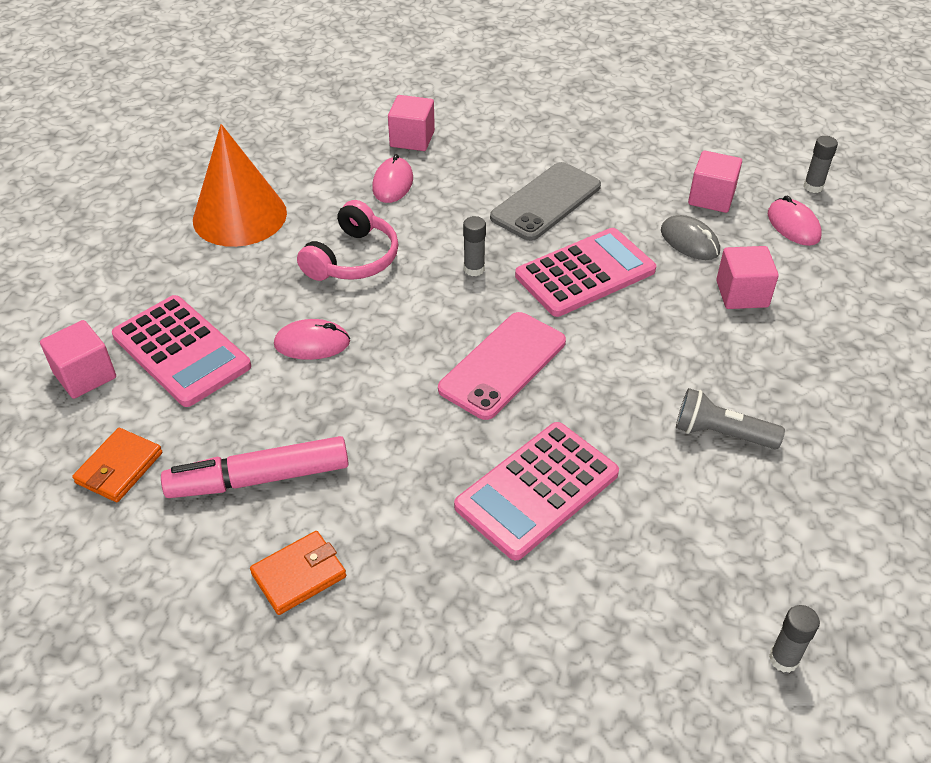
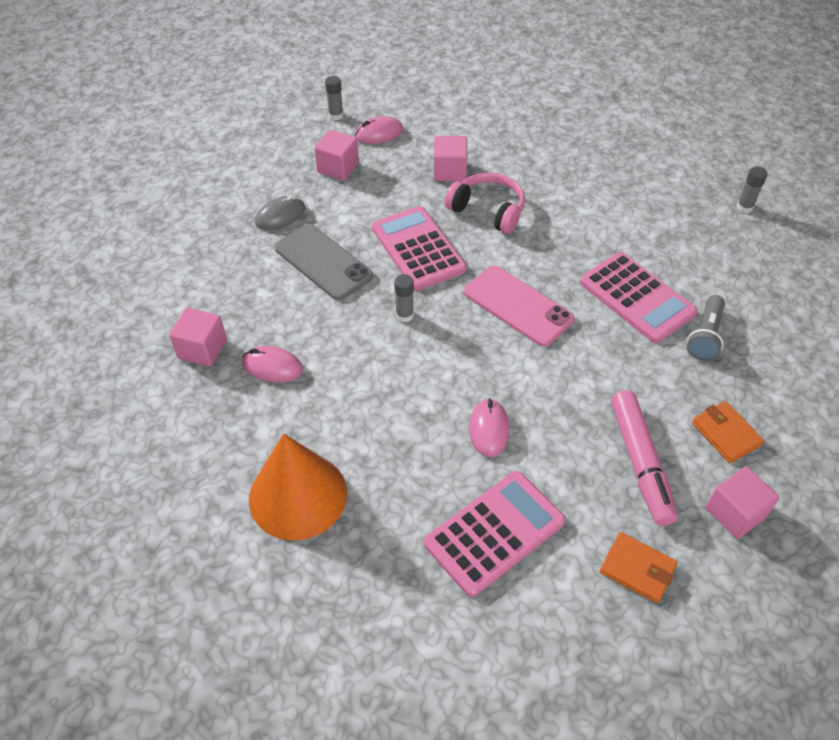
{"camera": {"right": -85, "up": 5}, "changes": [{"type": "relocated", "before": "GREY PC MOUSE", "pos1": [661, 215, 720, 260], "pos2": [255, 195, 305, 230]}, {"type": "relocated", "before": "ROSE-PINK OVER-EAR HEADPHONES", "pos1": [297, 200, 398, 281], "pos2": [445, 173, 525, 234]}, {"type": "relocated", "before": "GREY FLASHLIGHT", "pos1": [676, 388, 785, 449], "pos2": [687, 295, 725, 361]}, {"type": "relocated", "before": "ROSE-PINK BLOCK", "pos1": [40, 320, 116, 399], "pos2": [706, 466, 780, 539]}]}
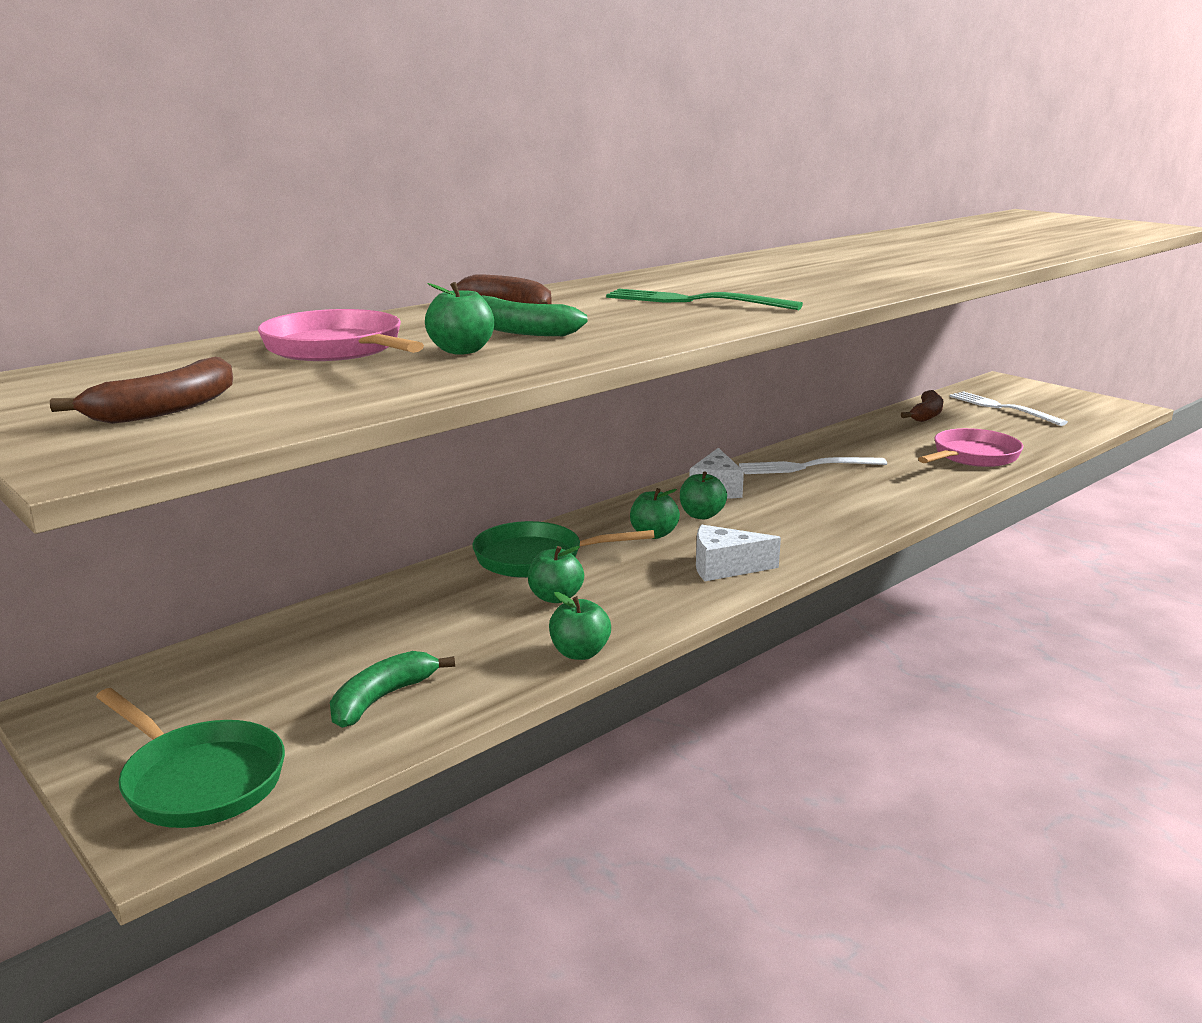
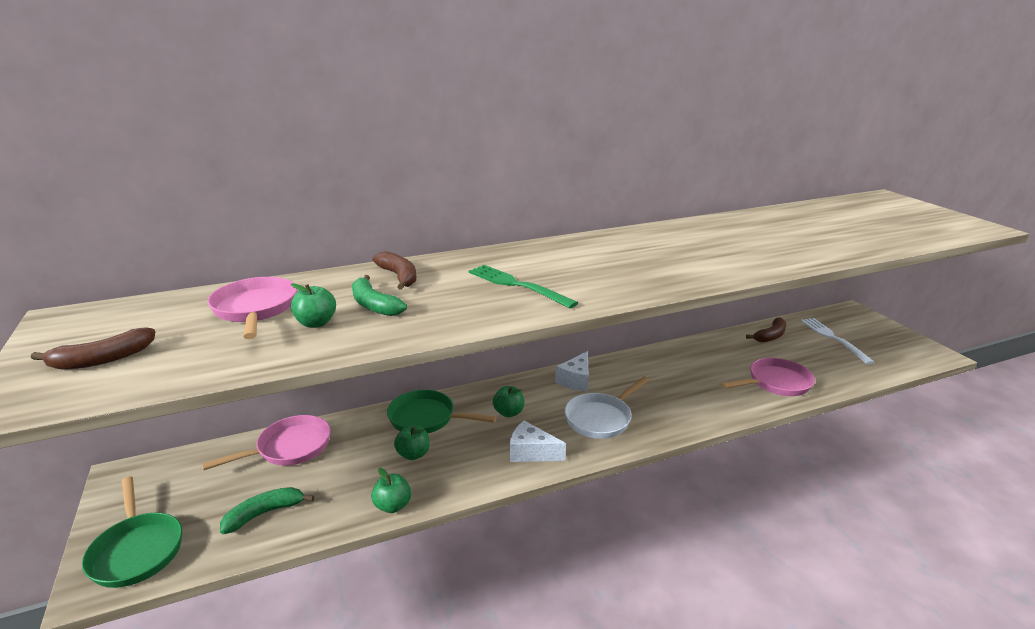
{"camera": {"right": 20, "up": 5}, "changes": [{"type": "appeared", "after": "ROSE-PINK FRYING PAN", "pos2": [202, 415, 331, 470]}, {"type": "appeared", "after": "PURE WHITE FRYING PAN", "pos2": [565, 377, 649, 439]}, {"type": "missing", "before": "EMERALD TOY APPLE", "pos1": [680, 471, 727, 519]}, {"type": "missing", "before": "PURE WHITE DINNER FORK", "pos1": [739, 457, 887, 474]}]}
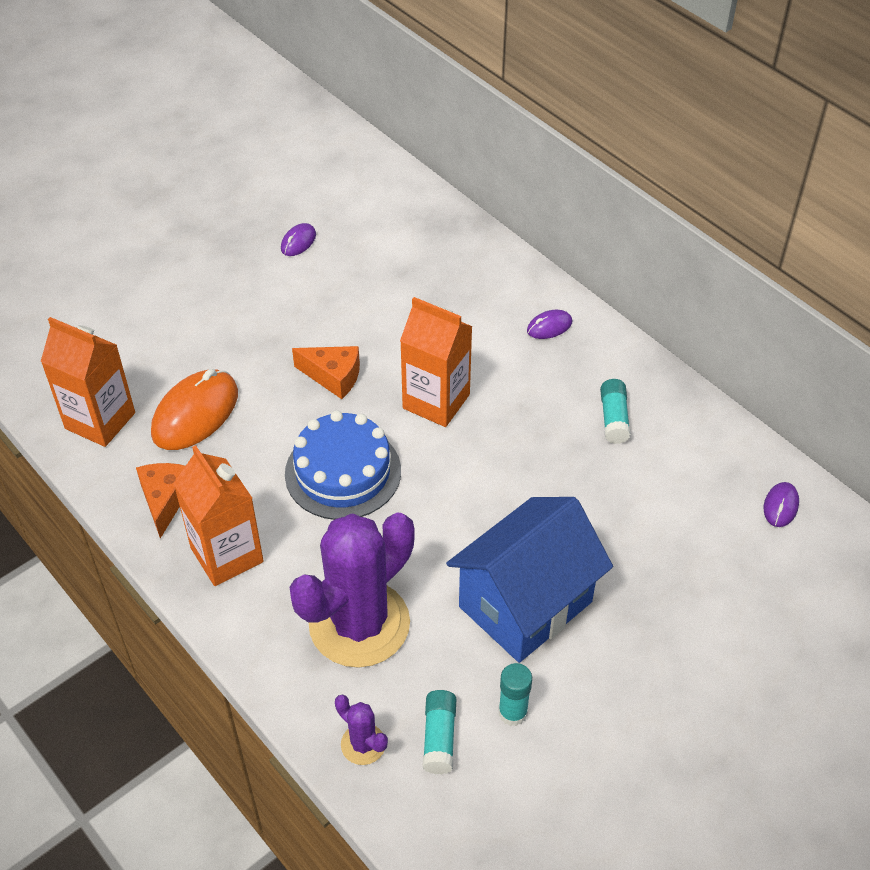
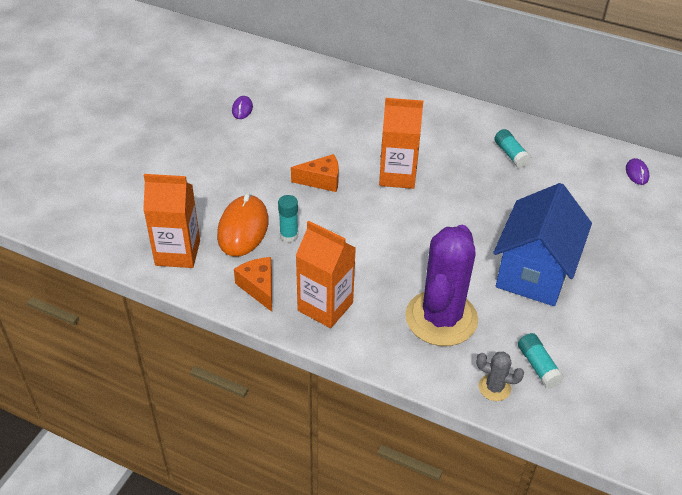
{"camera": {"right": -25, "up": -5}, "changes": [{"type": "relocated", "before": "TURQUOISE STICK OF GLUE", "pos1": [499, 663, 532, 726], "pos2": [278, 195, 298, 243]}, {"type": "colour", "before": "PURPLE SAGUARO CACTUS", "after": "GREY SAGUARO CACTUS", "pos1": [335, 695, 388, 765], "pos2": [476, 352, 524, 401]}, {"type": "missing", "before": "COBALT CAKE", "pos1": [285, 411, 401, 520]}, {"type": "missing", "before": "PURPLE PC MOUSE", "pos1": [527, 310, 572, 339]}]}
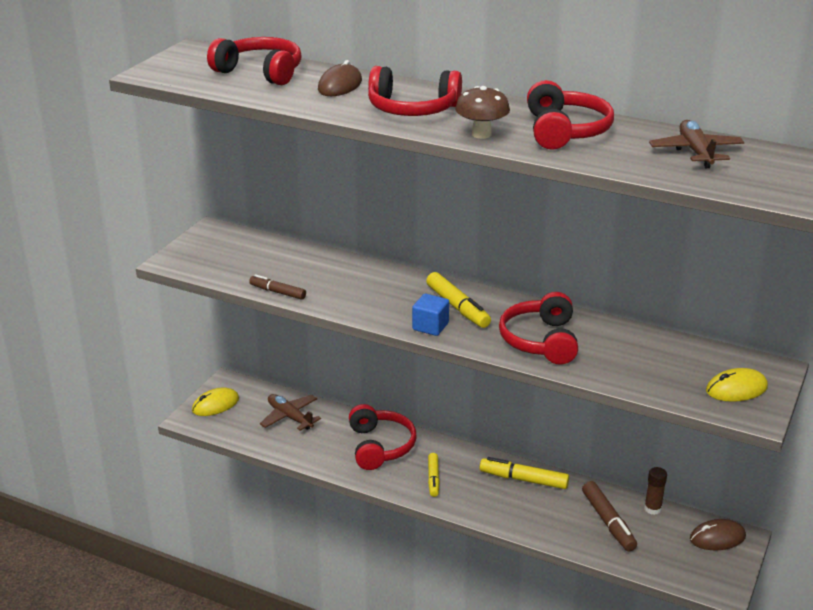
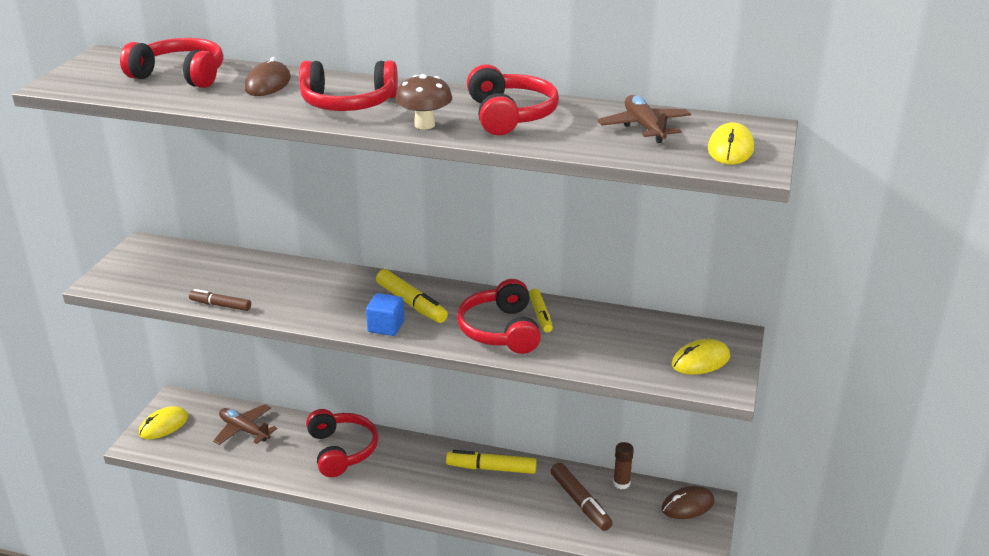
{"camera": {"right": -10, "up": 0}, "changes": [{"type": "relocated", "before": "GOLDEN MARKER", "pos1": [428, 453, 440, 497], "pos2": [529, 289, 553, 333]}, {"type": "appeared", "after": "GOLDEN PC MOUSE", "pos2": [708, 122, 754, 165]}]}
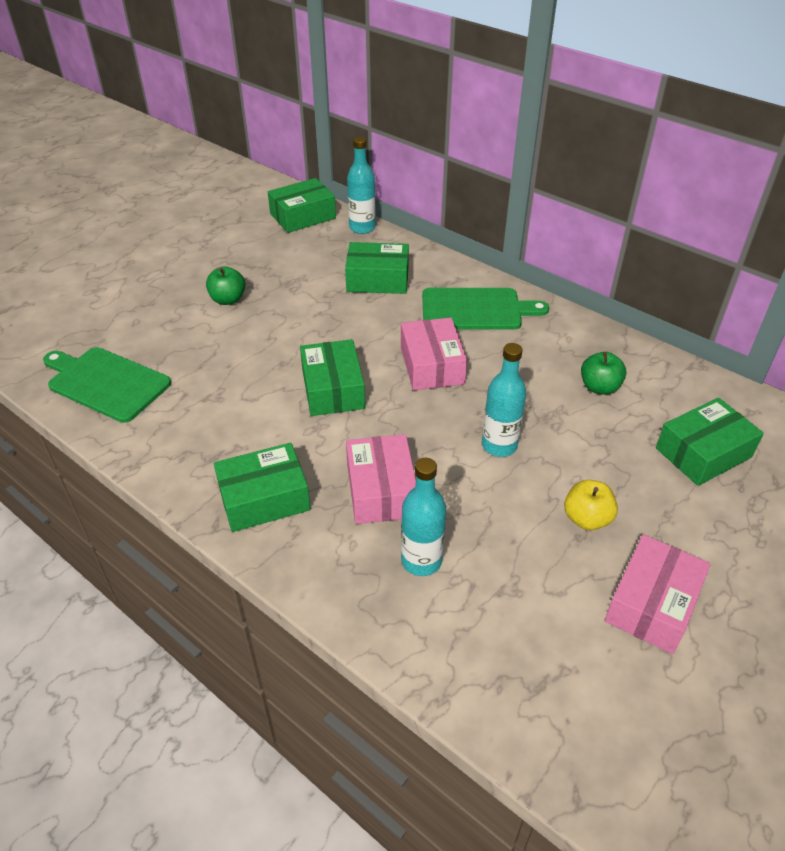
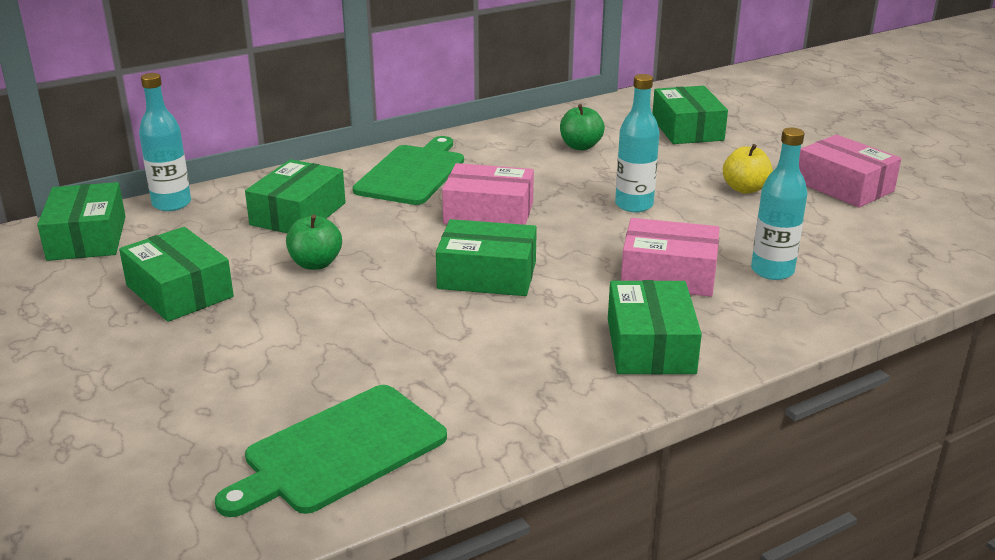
{"camera": {"right": -70, "up": -15}, "changes": [{"type": "appeared", "after": "EMERALD PACKAGE", "pos2": [119, 227, 234, 322]}, {"type": "relocated", "before": "EMERALD TOY APPLE", "pos1": [206, 266, 246, 305], "pos2": [286, 214, 342, 270]}]}
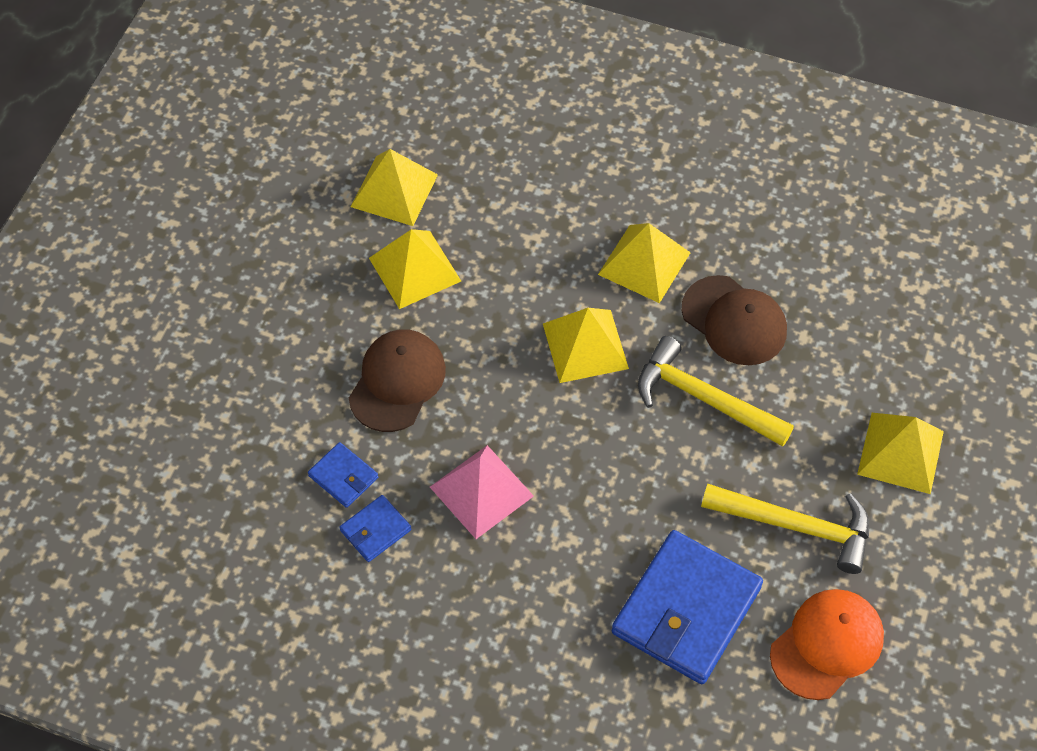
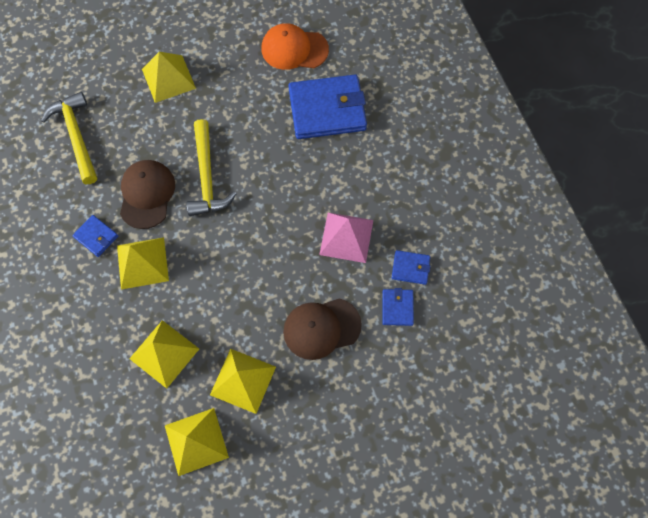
{"camera": {"right": -130, "up": 10}, "changes": [{"type": "relocated", "before": "GOLDEN HAMMER", "pos1": [701, 484, 869, 574], "pos2": [41, 92, 97, 184]}, {"type": "appeared", "after": "COBALT BILLFOLD", "pos2": [72, 215, 118, 257]}, {"type": "relocated", "before": "GOLDEN PYRAMID", "pos1": [543, 308, 629, 383], "pos2": [129, 320, 199, 389]}]}
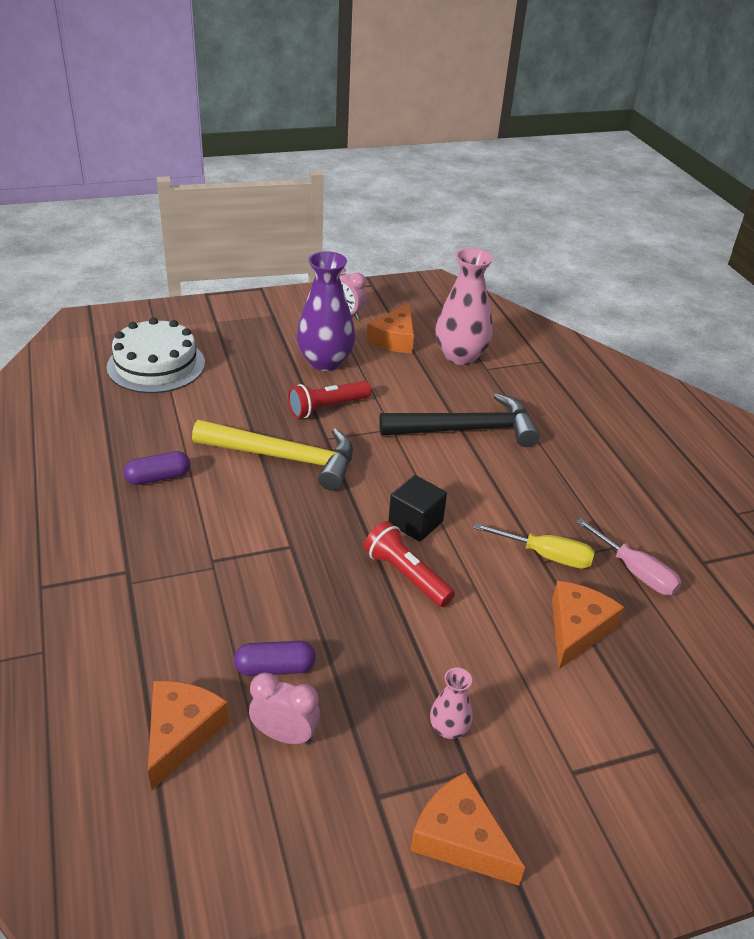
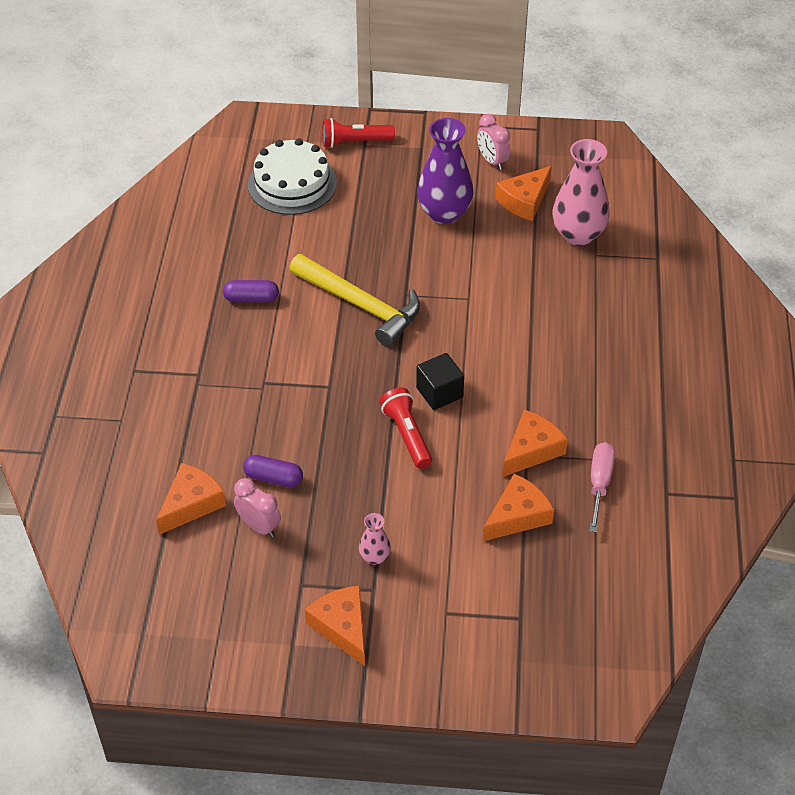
{"camera": {"right": 25, "up": 10}, "changes": [{"type": "relocated", "before": "SCARLET FLASHLIGHT", "pos1": [288, 381, 371, 418], "pos2": [322, 118, 395, 148]}, {"type": "exchanged", "before": "GOLDEN FLAT SCREWDRIVER", "after": "ORANGE PIECE OF CHEESE", "pos1": [474, 523, 595, 569], "pos2": [502, 410, 568, 477]}, {"type": "spun", "before": "ROSE-PINK FLAT SCREWDRIVER", "pos1": [576, 518, 682, 595], "pos2": [589, 442, 615, 533], "turn": -150}, {"type": "missing", "before": "BLACK HAMMER", "pos1": [379, 393, 540, 447]}]}
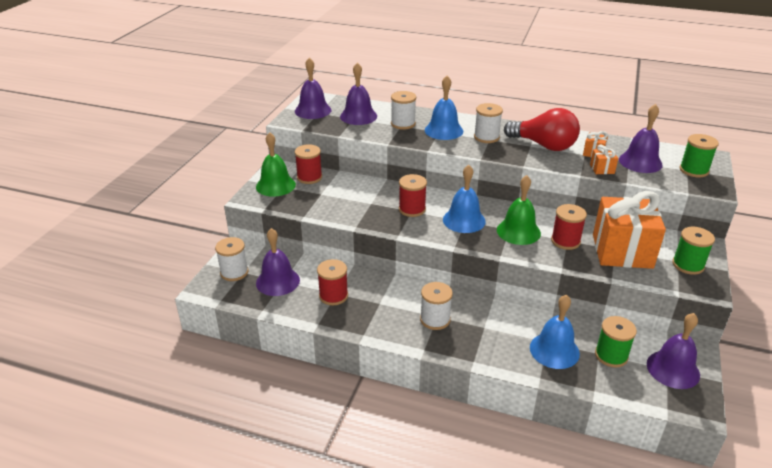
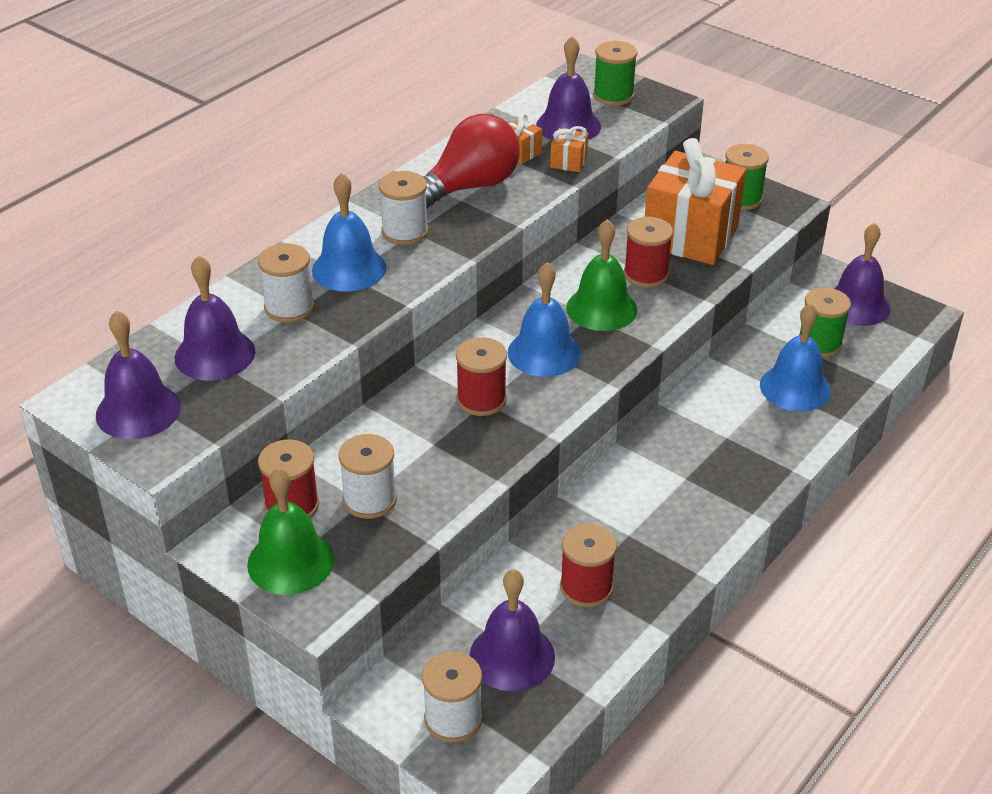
{"camera": {"right": -70, "up": 5}, "changes": [{"type": "relocated", "before": "PURE WHITE BOBBIN", "pos1": [420, 282, 453, 330], "pos2": [339, 434, 397, 519]}]}
